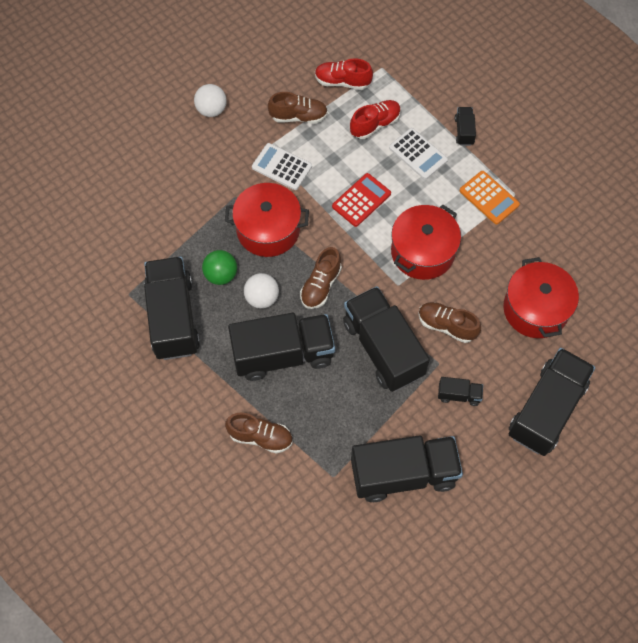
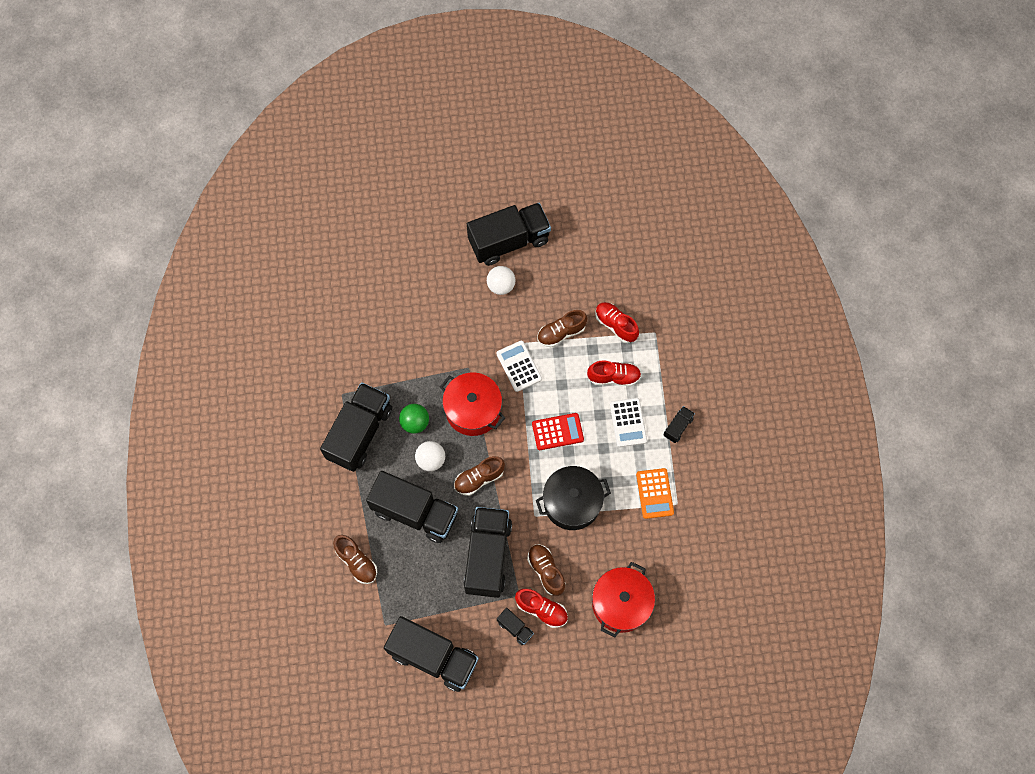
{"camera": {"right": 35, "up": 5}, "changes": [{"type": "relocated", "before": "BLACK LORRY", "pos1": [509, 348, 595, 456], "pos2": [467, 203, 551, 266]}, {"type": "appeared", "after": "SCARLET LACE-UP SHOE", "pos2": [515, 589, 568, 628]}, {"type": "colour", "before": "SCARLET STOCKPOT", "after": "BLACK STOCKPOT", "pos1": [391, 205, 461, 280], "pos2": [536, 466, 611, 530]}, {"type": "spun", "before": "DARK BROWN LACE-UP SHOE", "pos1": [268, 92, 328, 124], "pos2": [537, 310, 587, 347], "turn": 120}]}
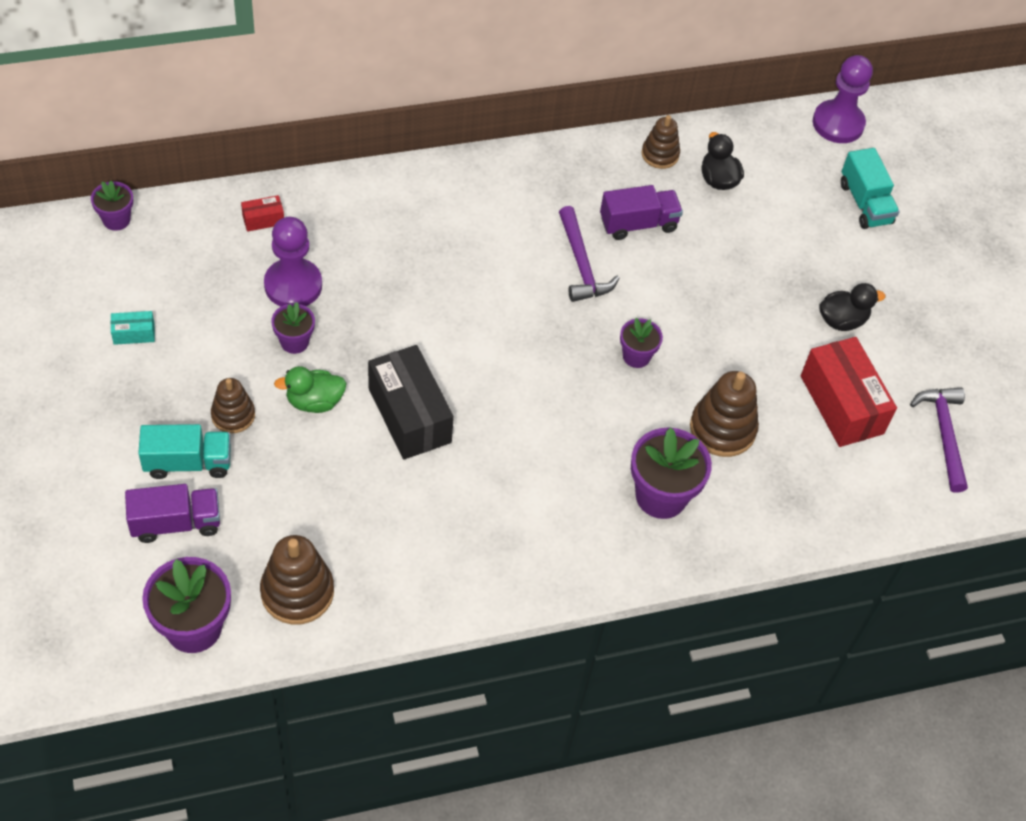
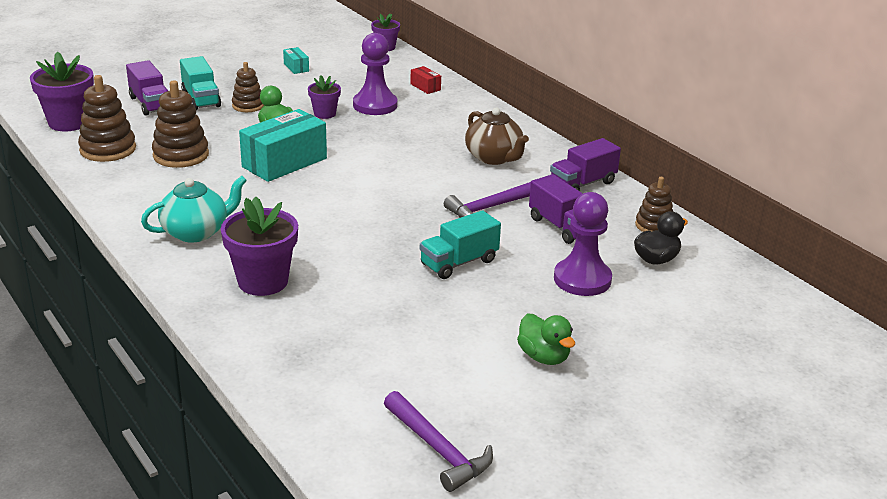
{"camera": {"right": 75, "up": -25}, "changes": [{"type": "appeared", "after": "TURQUOISE CHINA TEAPOT", "pos2": [141, 176, 247, 243]}, {"type": "relocated", "before": "DARK BROWN STACKING RINGS", "pos1": [690, 371, 759, 457], "pos2": [152, 80, 209, 168]}, {"type": "colour", "before": "BLACK PACKAGE", "after": "TURQUOISE PACKAGE", "pos1": [368, 345, 454, 460], "pos2": [239, 109, 327, 182]}, {"type": "spun", "before": "PURPLE HAMMER", "pos1": [910, 388, 968, 493], "pos2": [384, 391, 493, 492], "turn": 75}, {"type": "relocated", "before": "TURQUOISE LORRY", "pos1": [841, 148, 899, 229], "pos2": [420, 210, 501, 279]}, {"type": "appeared", "after": "DARK BROWN CHINA TEAPOT", "pos2": [465, 107, 529, 165]}, {"type": "colour", "before": "BLACK DUCK", "after": "EMERALD DUCK", "pos1": [819, 283, 885, 331], "pos2": [517, 313, 575, 365]}, {"type": "appeared", "after": "PURPLE LORRY", "pos2": [550, 138, 621, 191]}, {"type": "relocated", "before": "PURPLE CHESS PAWN", "pos1": [813, 55, 873, 143], "pos2": [554, 192, 612, 296]}, {"type": "missing", "before": "PURPLE FLOWER POT", "pos1": [620, 318, 663, 368]}, {"type": "missing", "before": "SCARLET PACKAGE", "pos1": [801, 337, 897, 447]}]}
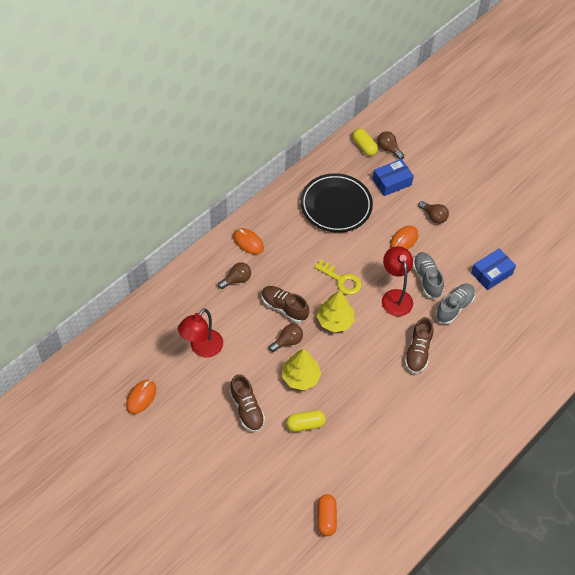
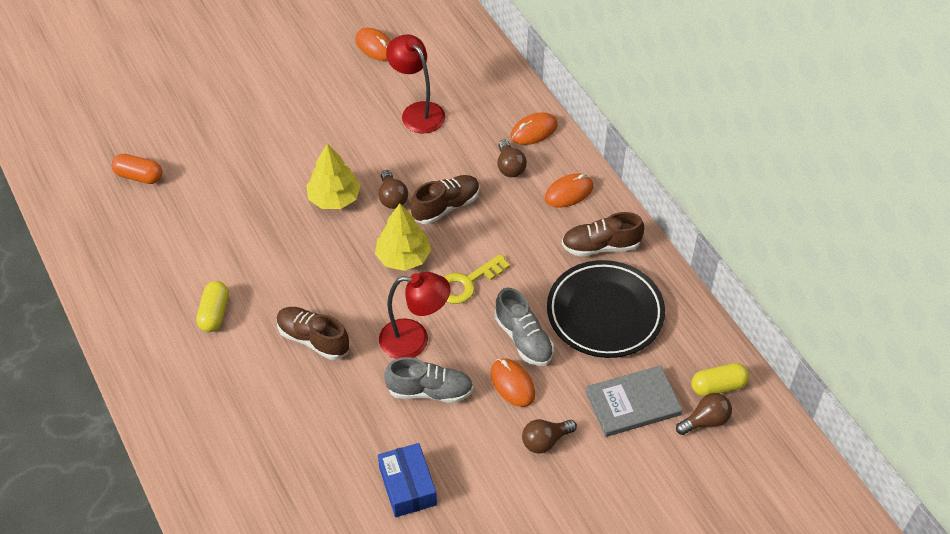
{"camera": {"right": 110, "up": -5}, "changes": [{"type": "relocated", "before": "GOLDEN PILL SHAPE", "pos1": [286, 410, 326, 432], "pos2": [196, 281, 229, 332]}, {"type": "relocated", "before": "GREY LACE-UP SHOE", "pos1": [435, 284, 475, 324], "pos2": [495, 288, 554, 366]}, {"type": "appeared", "after": "ORANGE PC MOUSE", "pos2": [510, 112, 558, 145]}, {"type": "relocated", "before": "DARK BROWN LACE-UP SHOE", "pos1": [229, 374, 265, 432], "pos2": [562, 212, 644, 256]}, {"type": "exchanged", "before": "COBALT PACKAGE", "after": "GREY BOOK", "pos1": [372, 159, 414, 196], "pos2": [585, 365, 682, 437]}]}
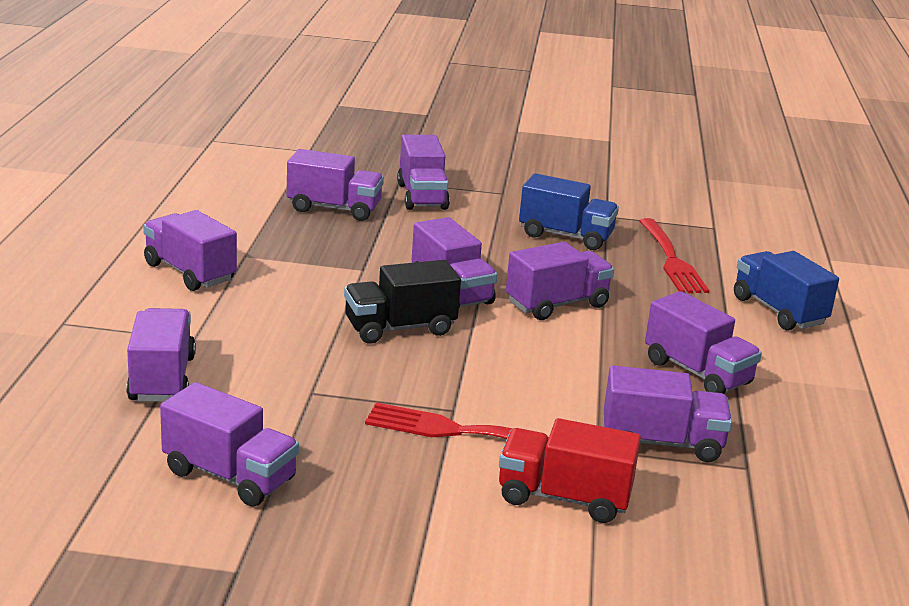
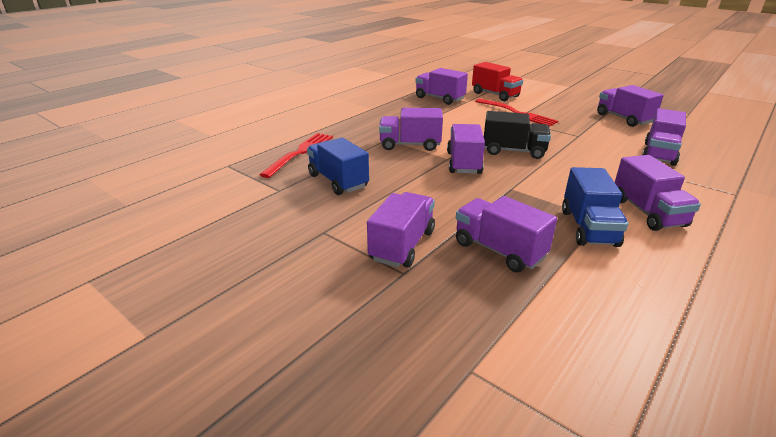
{"camera": {"right": -145, "up": 5}, "changes": [{"type": "relocated", "before": "COBALT LORRY", "pos1": [734, 251, 839, 330], "pos2": [562, 167, 628, 247]}, {"type": "missing", "before": "PURPLE LORRY", "pos1": [645, 291, 762, 394]}]}
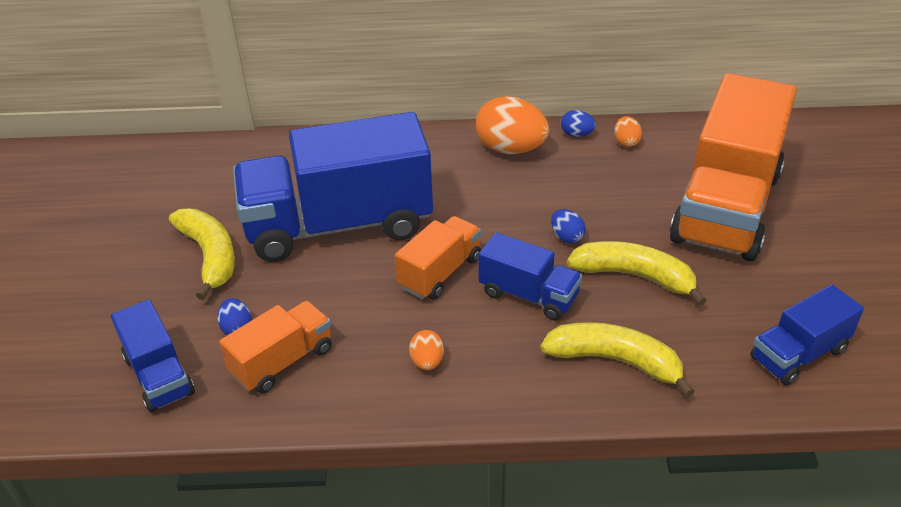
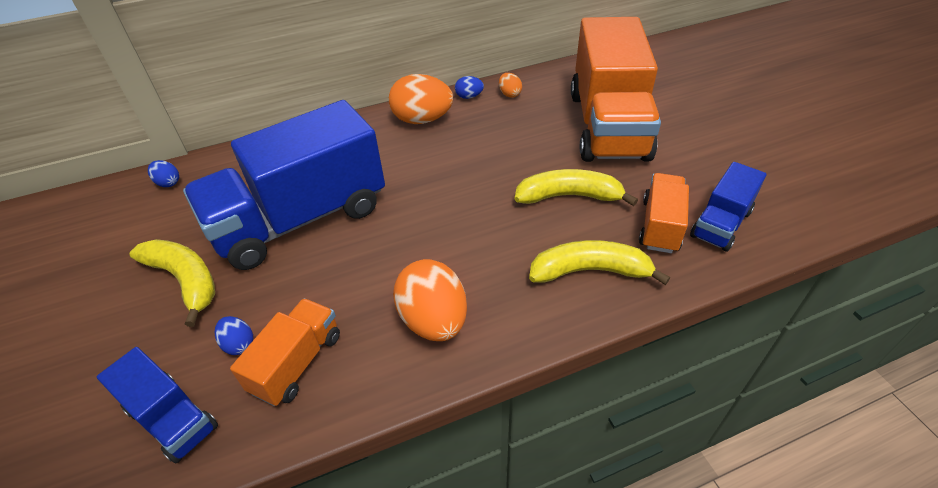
{"camera": {"right": -20, "up": 5}, "changes": [{"type": "relocated", "before": "COBALT EGG", "pos1": [551, 209, 586, 243], "pos2": [148, 160, 179, 187]}, {"type": "size", "before": "ORANGE EGG", "pos1": [409, 330, 444, 370], "pos2": [393, 259, 467, 341], "scale": 2.1}, {"type": "relocated", "before": "ORANGE LORRY", "pos1": [395, 216, 481, 300], "pos2": [639, 173, 689, 253]}, {"type": "missing", "before": "COBALT LORRY", "pos1": [478, 232, 582, 321]}]}
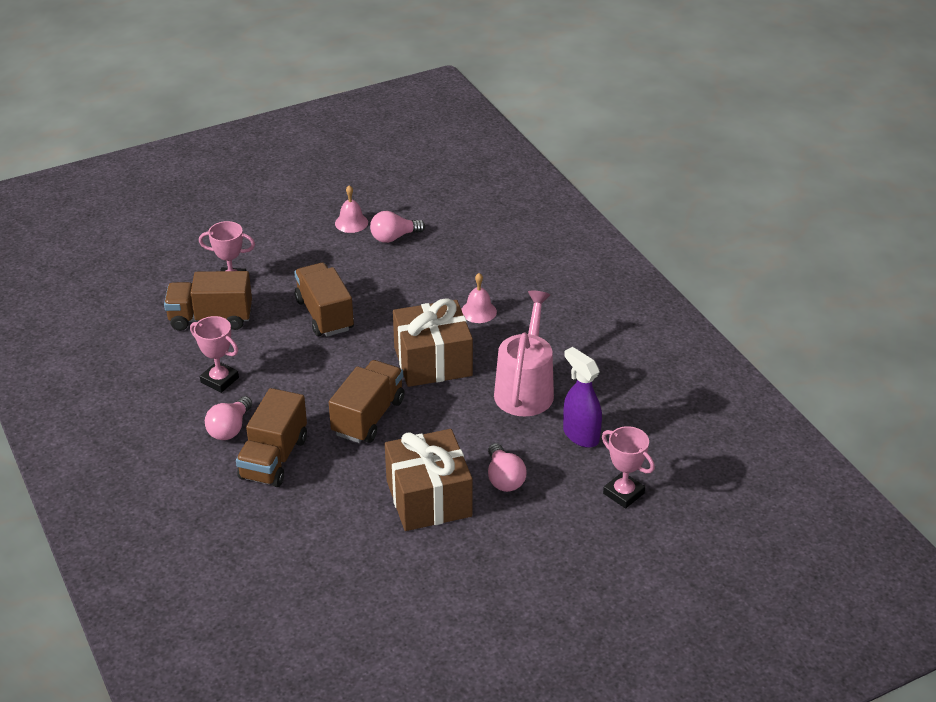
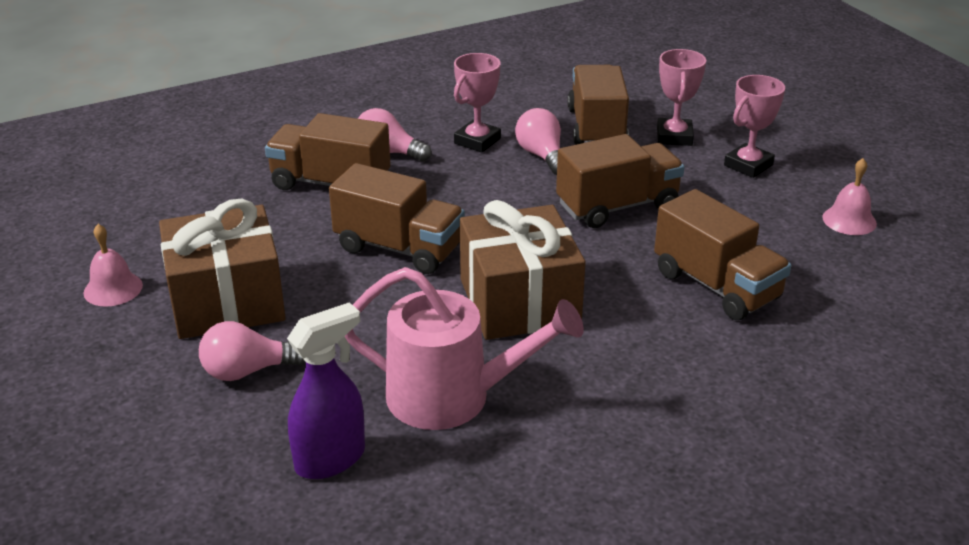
{"camera": {"right": 90, "up": -5}, "changes": [{"type": "relocated", "before": "ROSE-PINK HAND BELL", "pos1": [461, 273, 497, 323], "pos2": [83, 224, 143, 307]}, {"type": "relocated", "before": "ROSE-PINK LIGHT BULB", "pos1": [370, 211, 425, 243], "pos2": [515, 108, 561, 175]}, {"type": "appeared", "after": "DARK BROWN LORRY", "pos2": [654, 189, 791, 320]}, {"type": "relocated", "before": "ROSE-PINK AWARD CUP", "pos1": [602, 426, 655, 508], "pos2": [724, 75, 785, 178]}]}
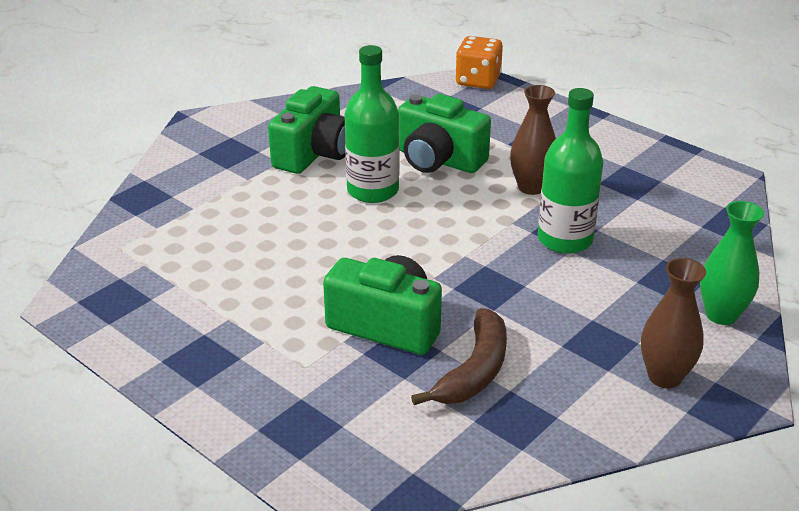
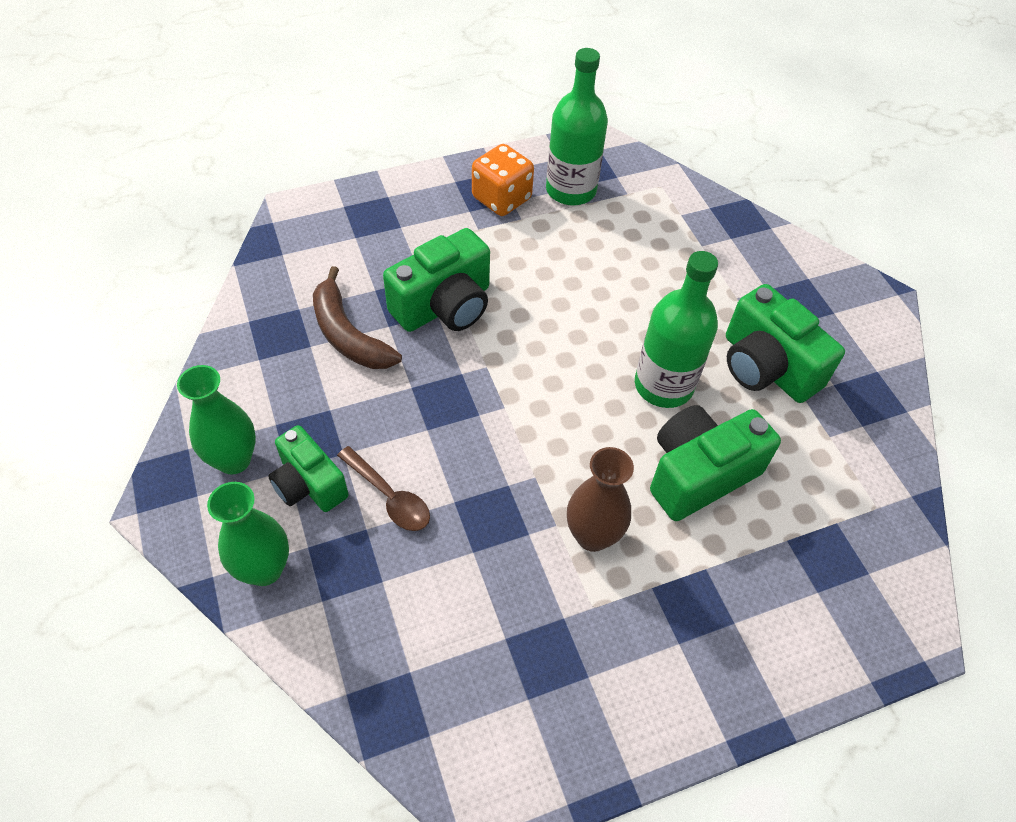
{"camera": {"right": 115, "up": 20}, "changes": [{"type": "colour", "before": "DARK BROWN TALL VASE", "after": "EMERALD TALL VASE", "pos1": [641, 258, 706, 388], "pos2": [177, 365, 256, 475]}, {"type": "appeared", "after": "EMERALD COMPACT CAMERA", "pos2": [268, 425, 348, 512]}, {"type": "appeared", "after": "DARK BROWN TABLESPOON", "pos2": [337, 446, 430, 531]}, {"type": "relocated", "before": "ORANGE DIE", "pos1": [455, 36, 503, 89], "pos2": [472, 144, 534, 216]}, {"type": "relocated", "before": "EMERALD DRINK BOTTLE", "pos1": [538, 88, 603, 254], "pos2": [546, 48, 608, 206]}]}
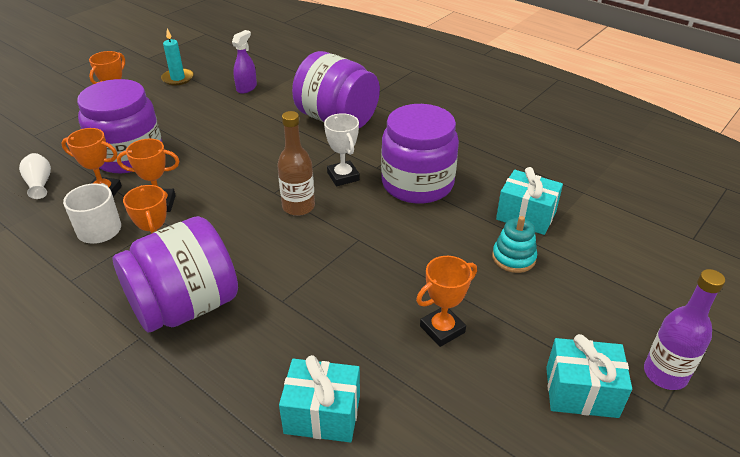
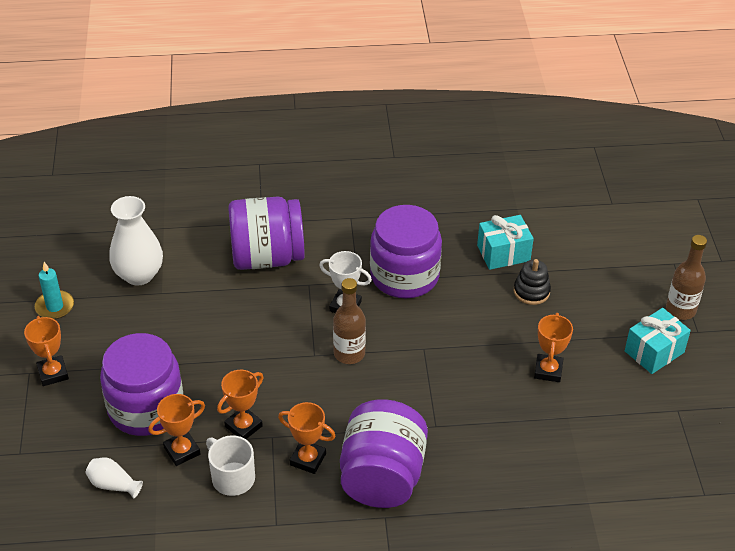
{"camera": {"right": -45, "up": 5}, "changes": [{"type": "exchanged", "before": "PURPLE SPRAY BOTTLE", "after": "PURE WHITE TALL VASE", "pos1": [232, 30, 257, 94], "pos2": [109, 196, 163, 285]}, {"type": "colour", "before": "TURQUOISE STACKING RINGS", "after": "BLACK STACKING RINGS", "pos1": [492, 216, 537, 273], "pos2": [514, 259, 551, 305]}, {"type": "colour", "before": "PURPLE DRINK BOTTLE", "after": "DARK BROWN DRINK BOTTLE", "pos1": [644, 269, 725, 390], "pos2": [666, 235, 707, 320]}, {"type": "missing", "before": "TURQUOISE PRESENT", "pos1": [279, 355, 360, 442]}]}
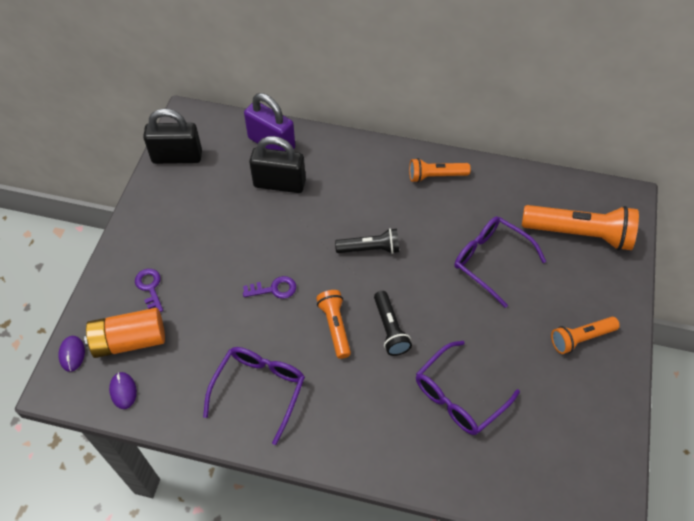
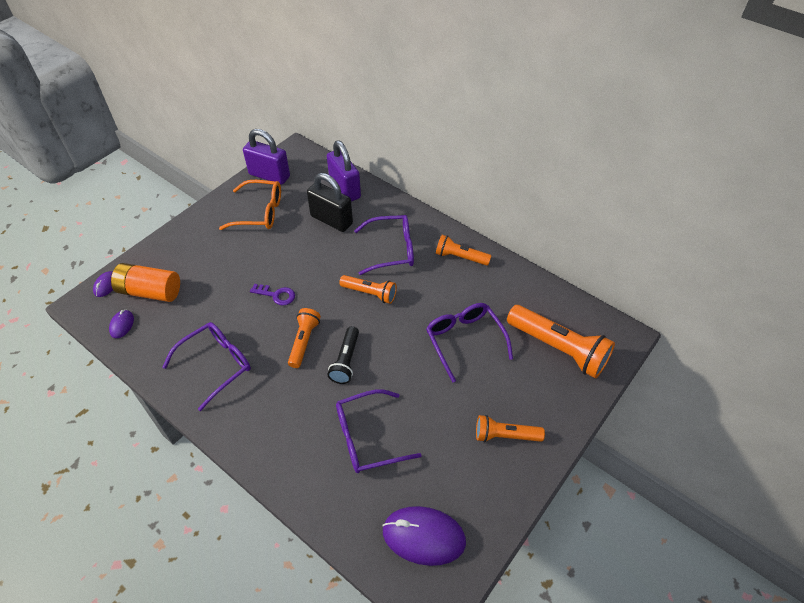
{"camera": {"right": 25, "up": -5}, "changes": [{"type": "appeared", "after": "ORANGE SPECTACLES", "pos2": [219, 180, 281, 230]}, {"type": "colour", "before": "BLACK SMALL LOCK", "after": "PURPLE SMALL LOCK", "pos1": [143, 109, 202, 164], "pos2": [243, 129, 290, 184]}, {"type": "colour", "before": "BLACK FLASHLIGHT", "after": "ORANGE FLASHLIGHT", "pos1": [335, 228, 399, 254], "pos2": [339, 275, 397, 304]}, {"type": "appeared", "after": "PURPLE SPECTACLES", "pos2": [354, 215, 414, 275]}, {"type": "appeared", "after": "PURPLE PC MOUSE", "pos2": [382, 506, 466, 566]}, {"type": "missing", "before": "PURPLE DOOR KEY", "pos1": [135, 269, 163, 312]}]}
